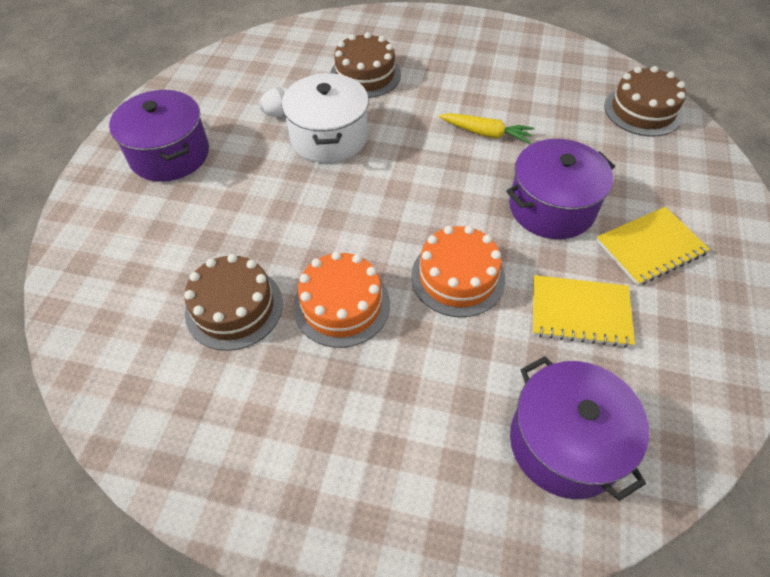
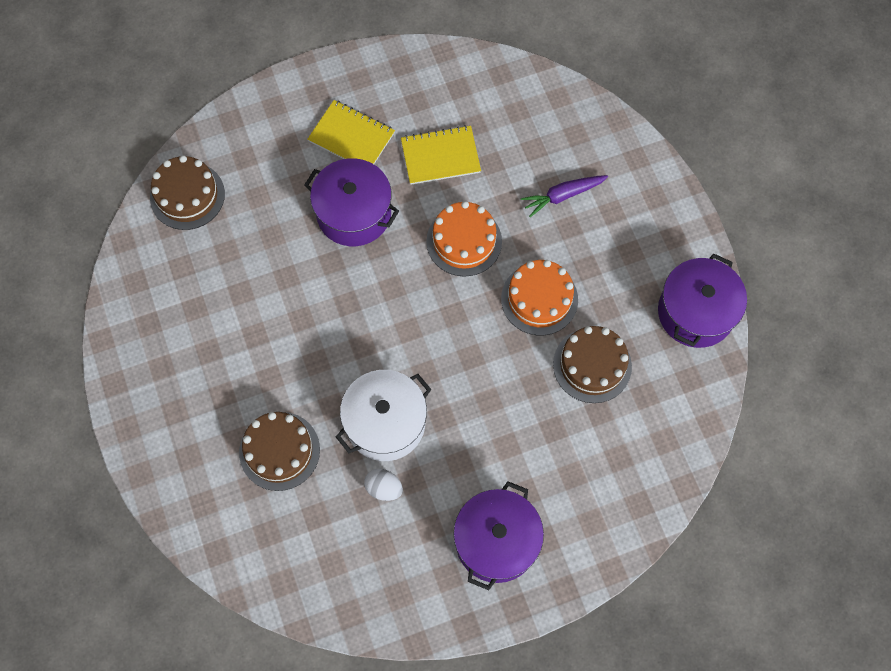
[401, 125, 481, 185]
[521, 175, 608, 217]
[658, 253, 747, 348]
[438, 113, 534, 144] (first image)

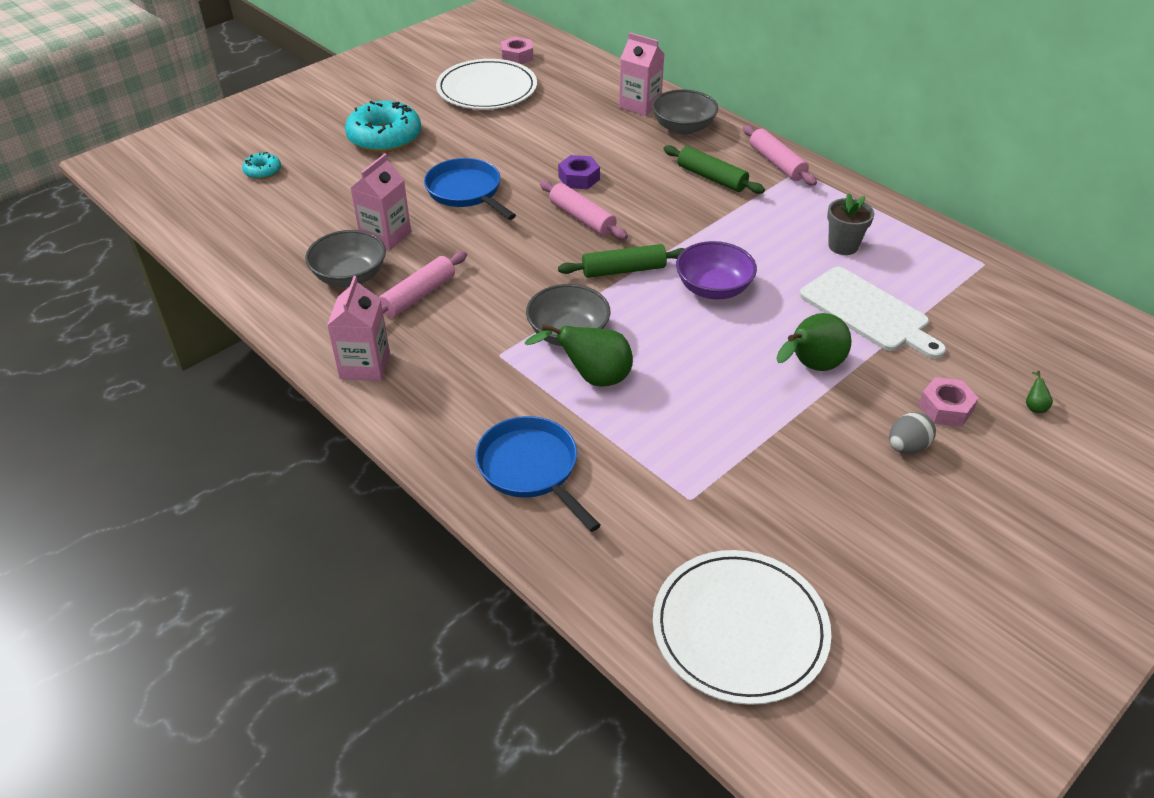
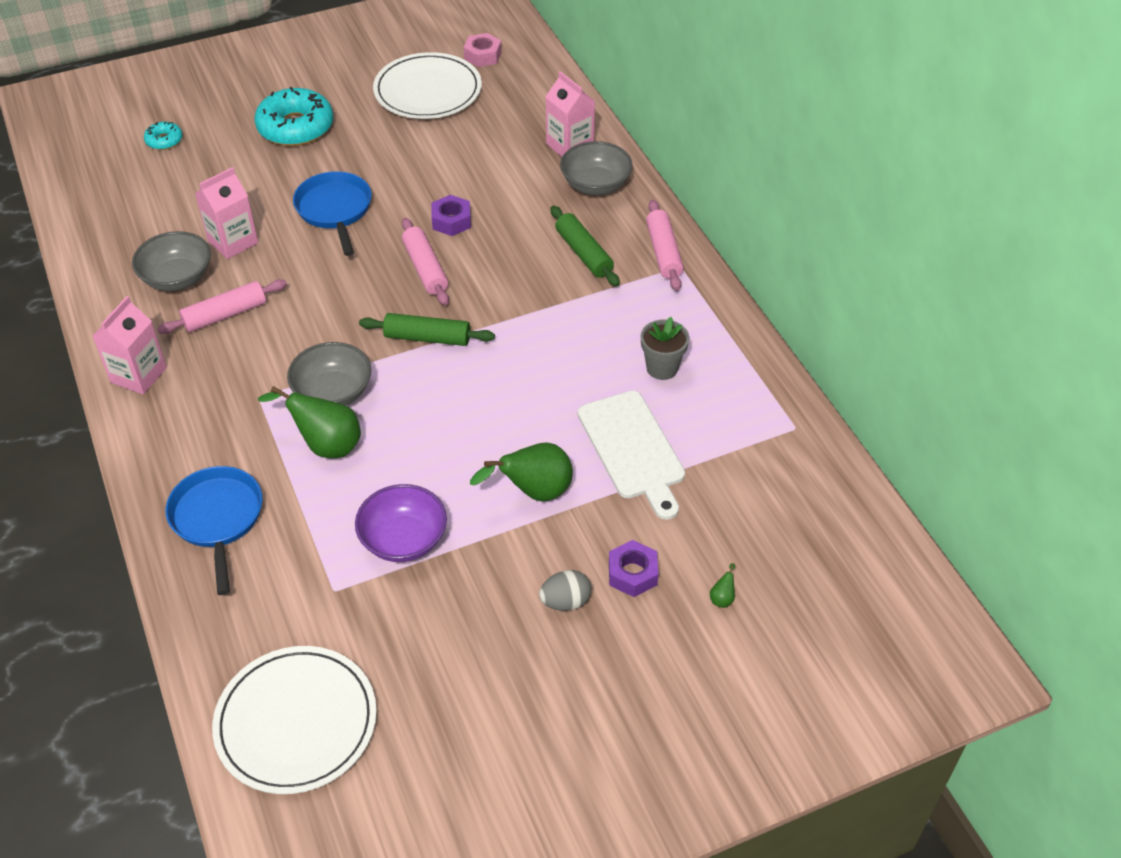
[355, 484, 447, 562]
[609, 540, 658, 597]

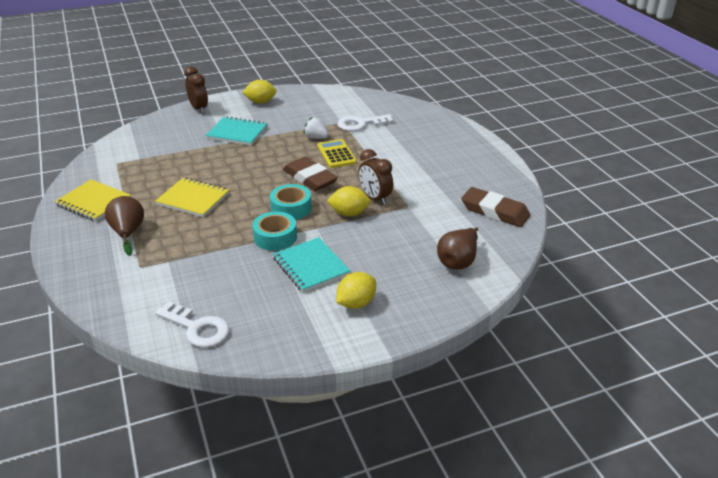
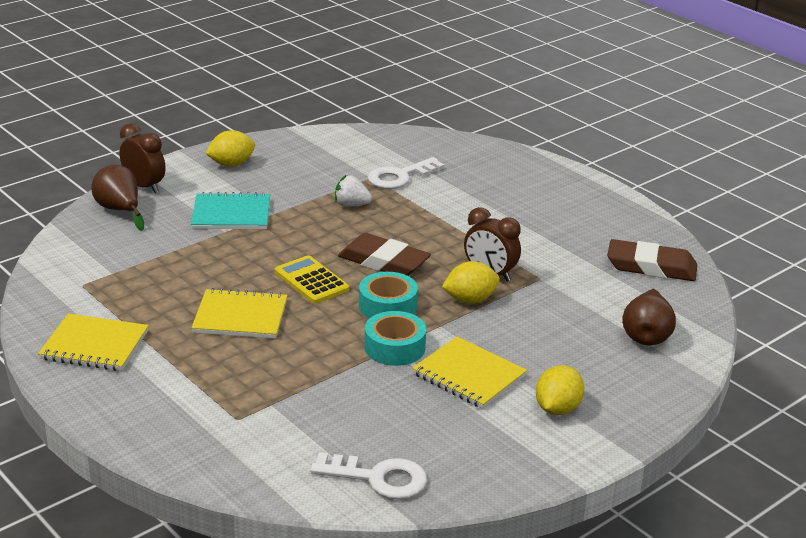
[91, 165, 144, 231]
[275, 255, 349, 304]
[412, 336, 527, 409]

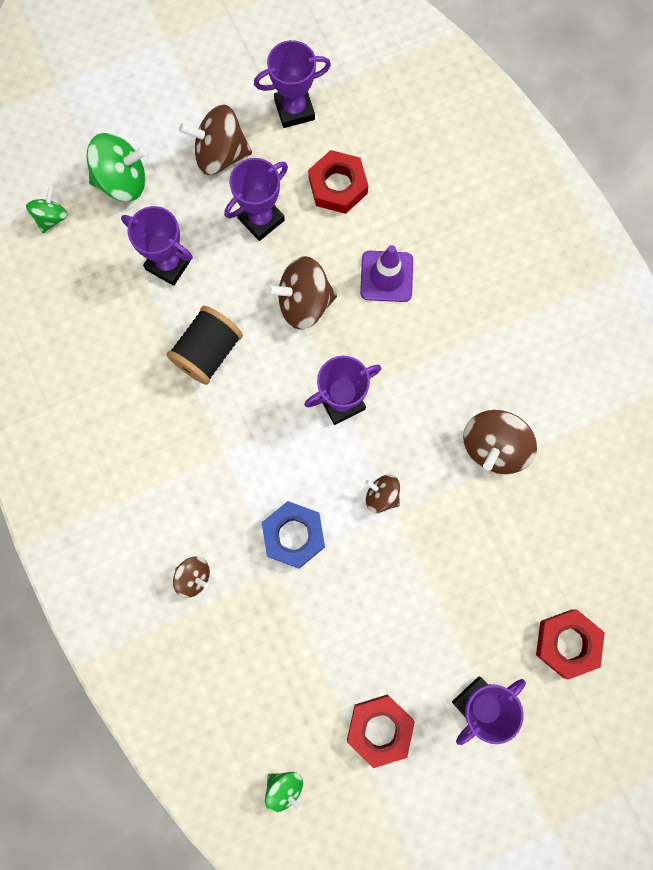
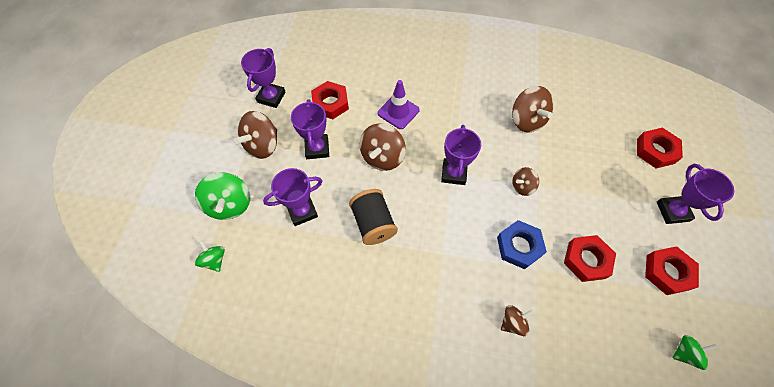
[195, 172, 250, 220]
[564, 235, 616, 282]

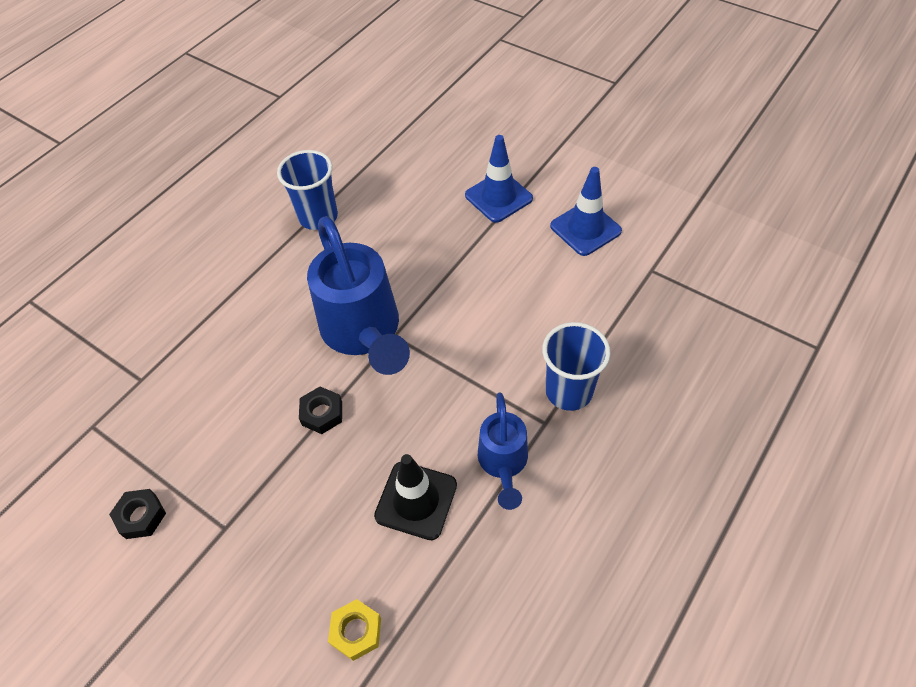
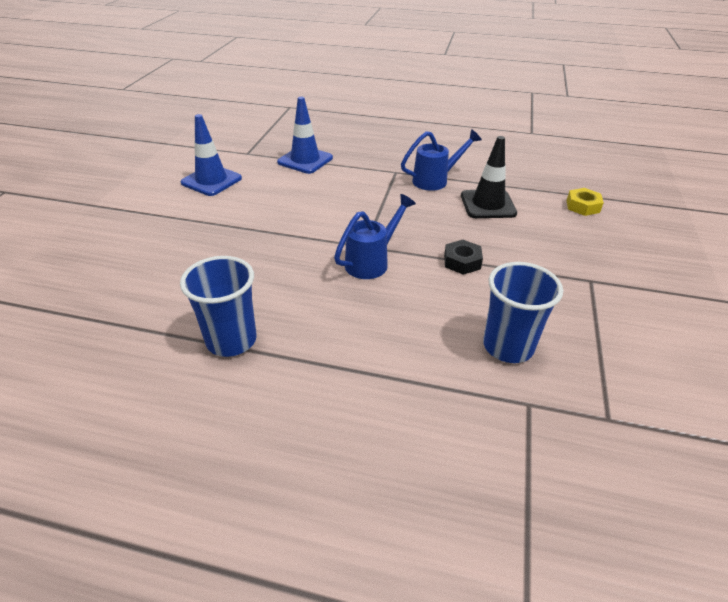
[277, 97, 333, 174]
[334, 194, 416, 279]
[483, 262, 563, 363]
[109, 489, 166, 539] (first image)

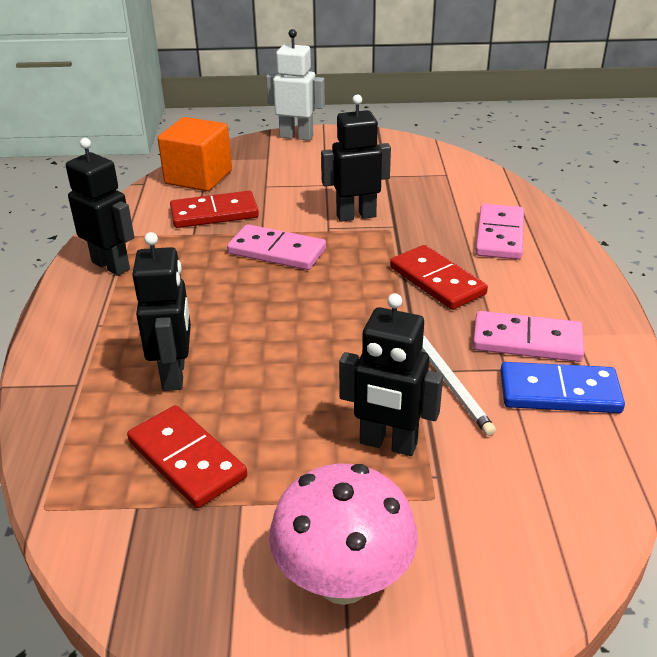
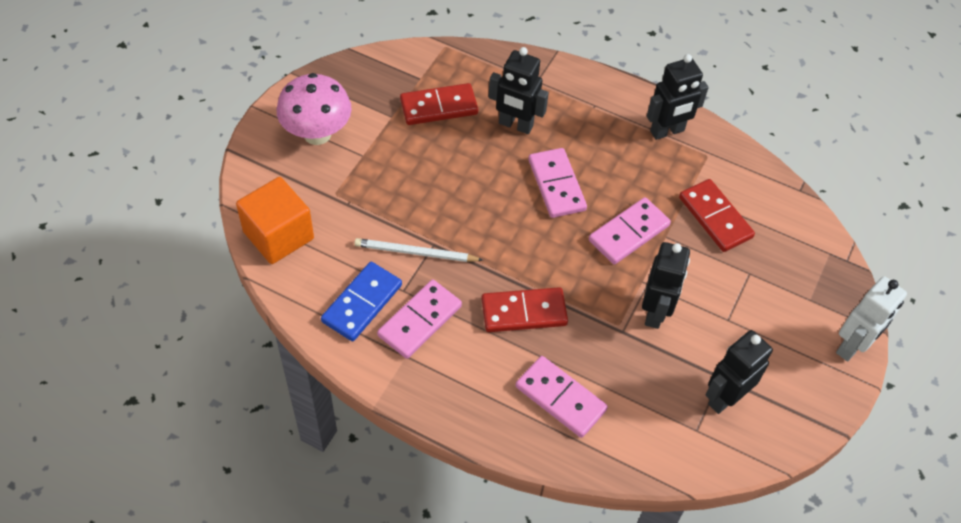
[236, 177, 314, 264]
[529, 148, 587, 218]
[679, 179, 755, 252]
[706, 330, 773, 414]

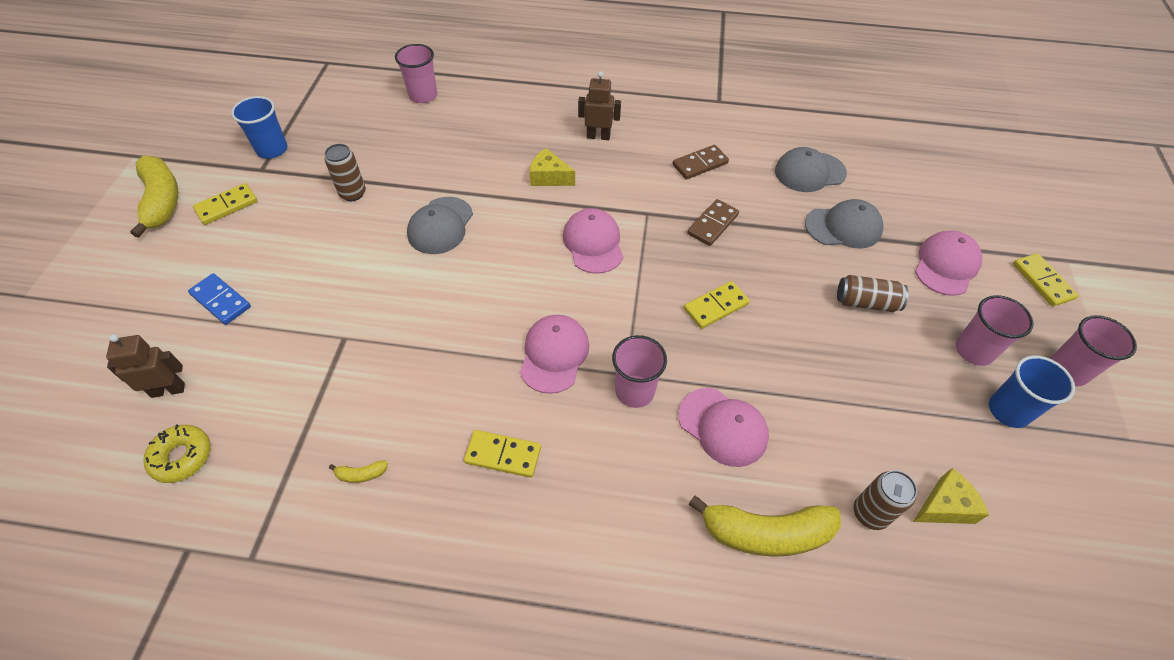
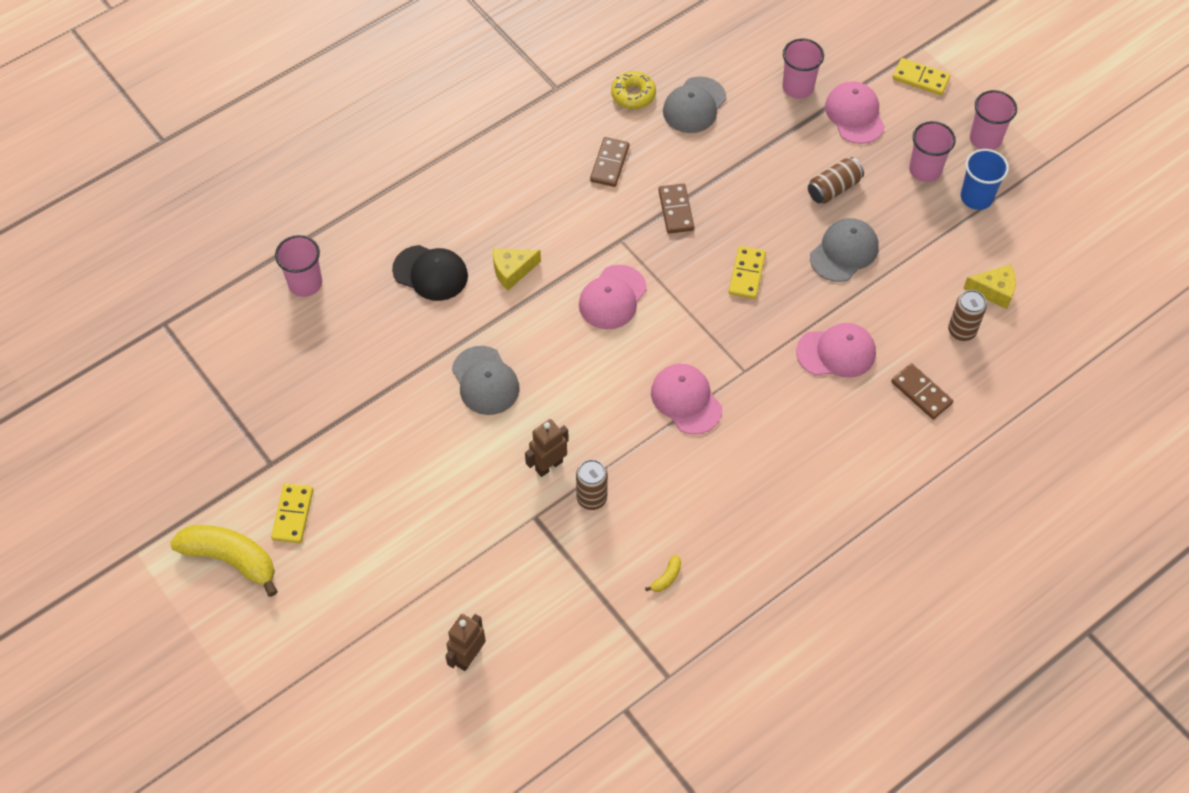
[392, 245, 468, 301]
[525, 419, 569, 477]
[576, 459, 608, 510]
[579, 265, 647, 329]
[611, 71, 656, 109]
[782, 38, 824, 99]
[810, 218, 879, 282]
[891, 363, 953, 419]
[963, 264, 1016, 309]
[188, 273, 251, 325] (first image)
[231, 96, 288, 159] (first image)
[464, 430, 541, 478] (first image)

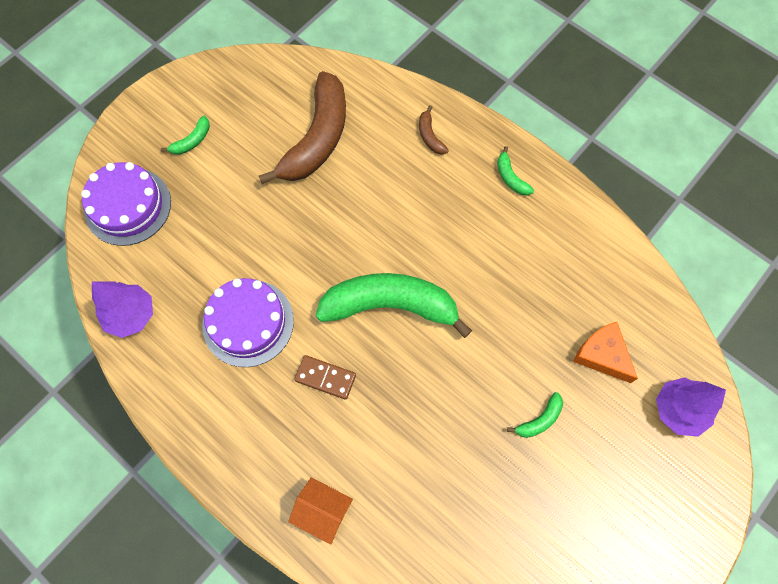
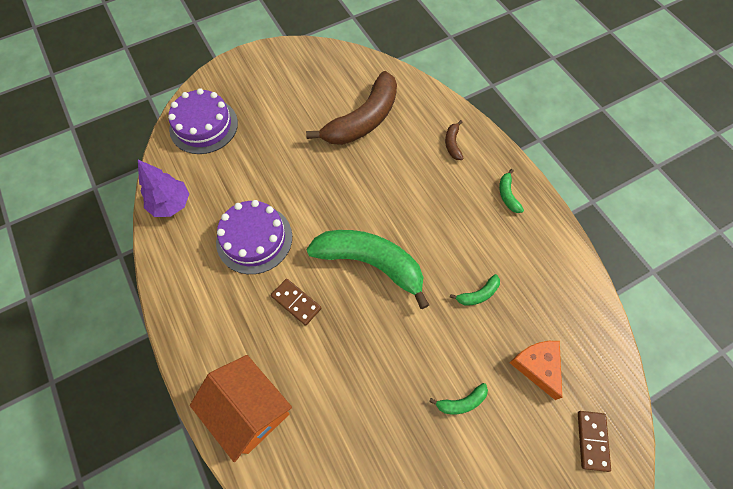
[190, 355, 292, 462]
[450, 274, 500, 305]
[578, 411, 611, 472]

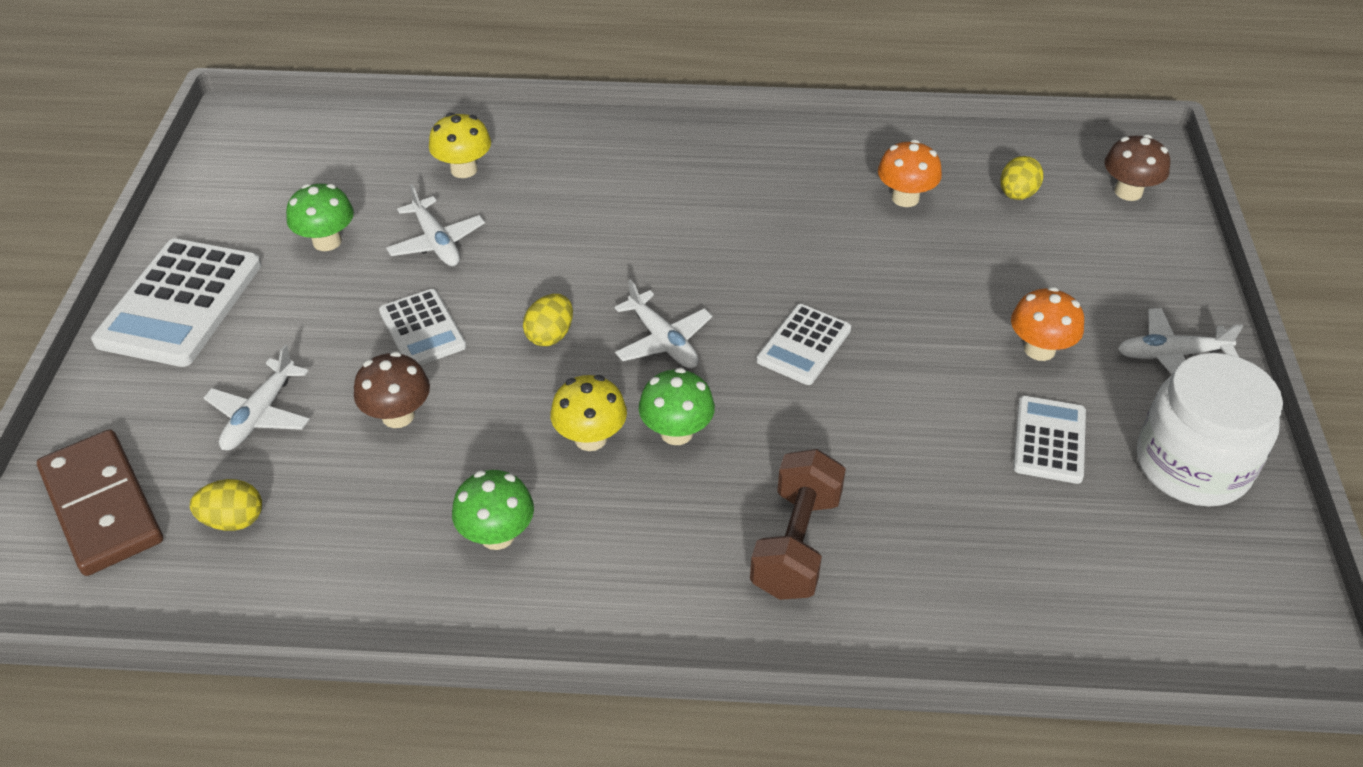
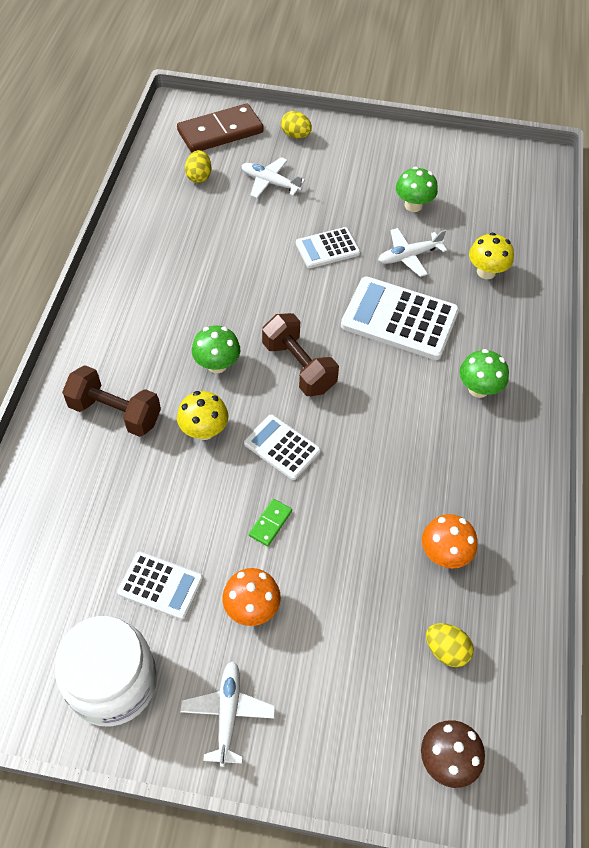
[177, 391, 228, 440]
[249, 499, 292, 546]
[262, 313, 339, 396]
[281, 111, 312, 138]
[341, 276, 459, 360]
[459, 349, 509, 398]
[354, 351, 430, 428] (first image)

